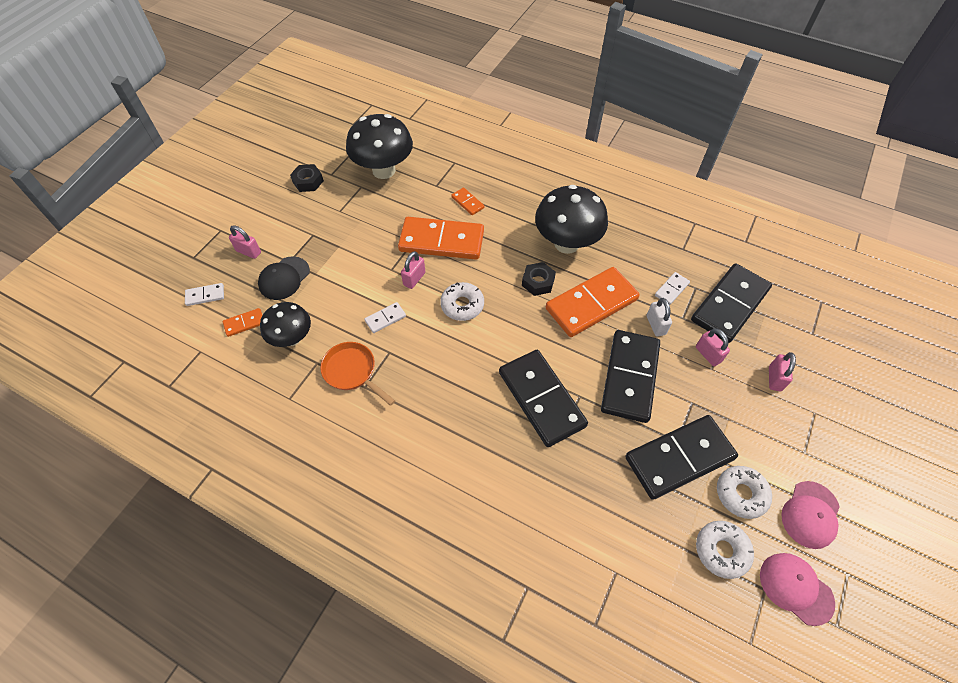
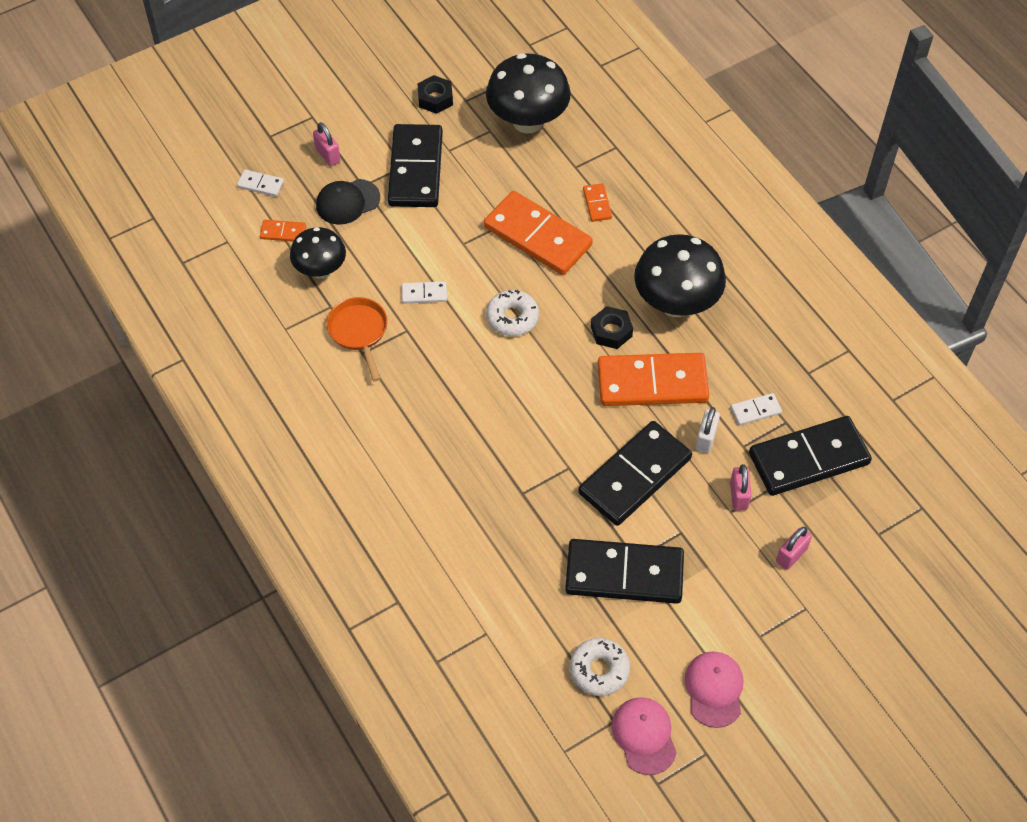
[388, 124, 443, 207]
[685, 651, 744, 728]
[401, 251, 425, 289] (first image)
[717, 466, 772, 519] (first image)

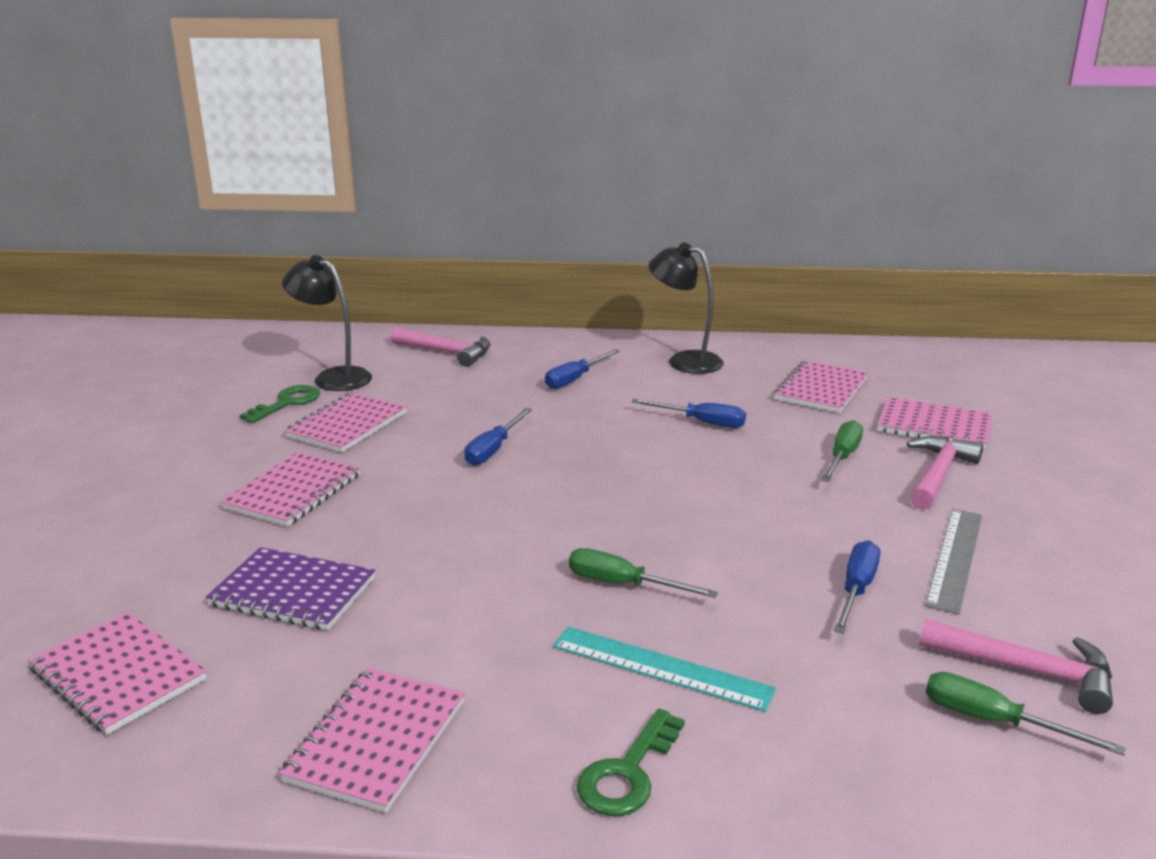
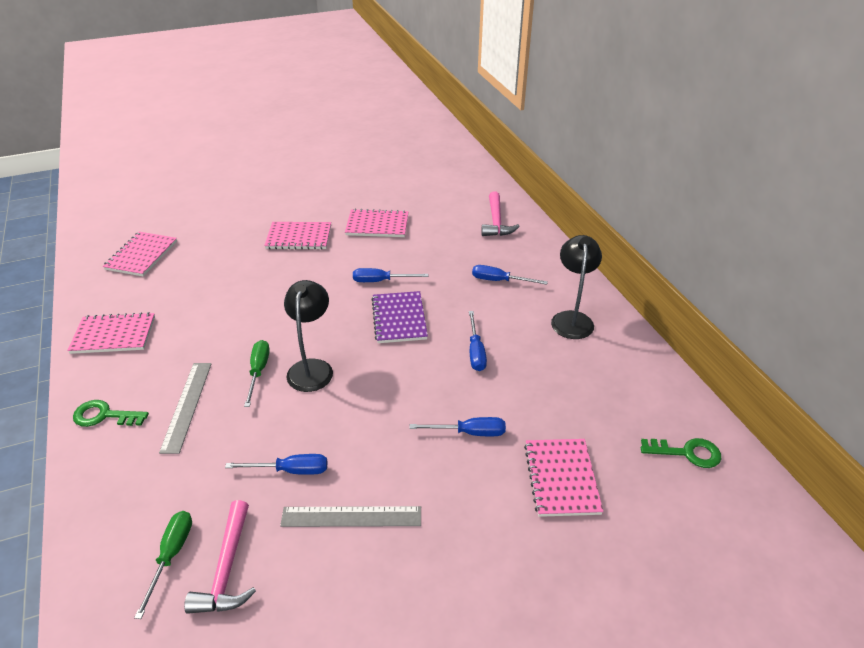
[159, 363, 211, 454]
[284, 280, 333, 392]
[371, 291, 428, 343]
[409, 417, 506, 436]
[641, 438, 721, 468]
[774, 360, 868, 413] (first image)
[907, 436, 983, 510] (first image)

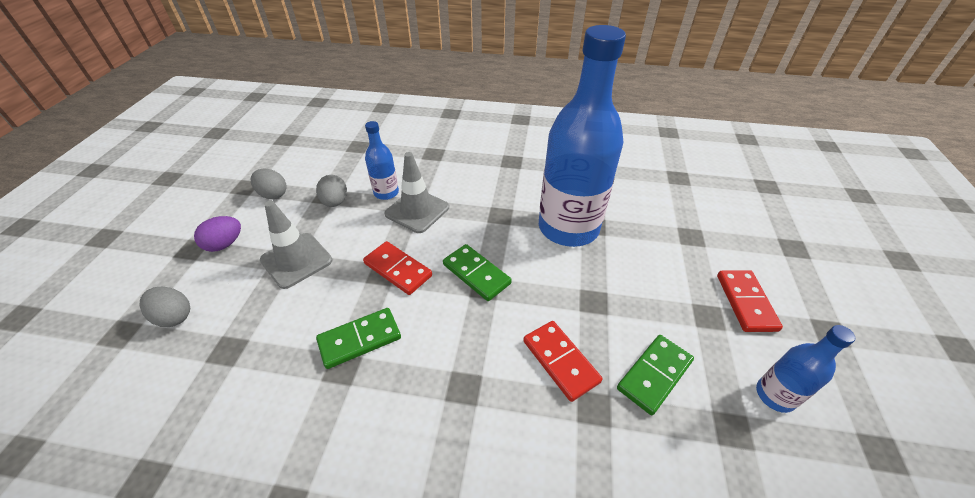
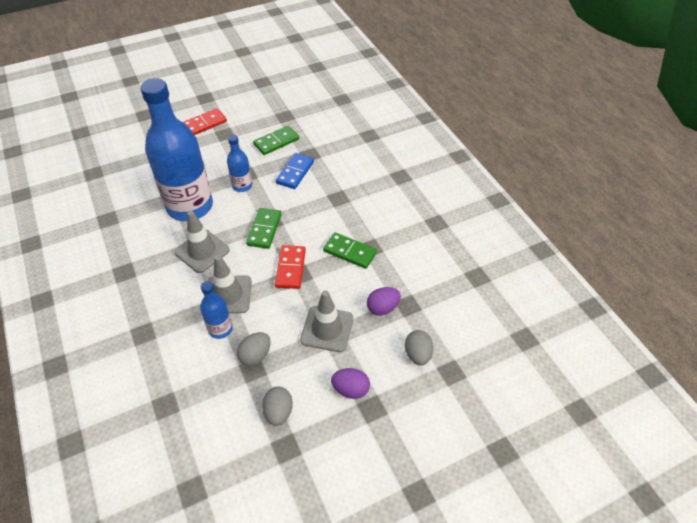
[175, 211, 230, 273]
[227, 135, 252, 192]
[253, 126, 299, 155]
[276, 153, 314, 189]
[367, 287, 401, 316]

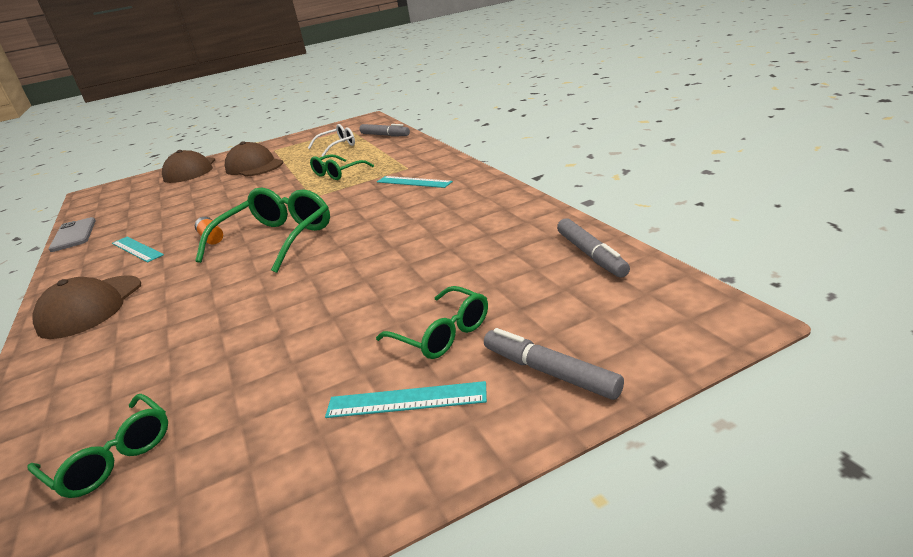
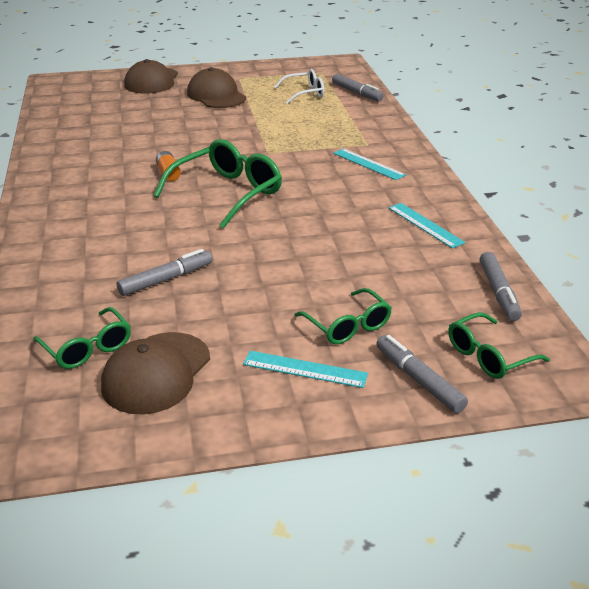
[101, 332, 210, 414]
[117, 249, 212, 296]
[388, 203, 466, 248]
[448, 312, 550, 379]
[49, 217, 96, 252] (first image)

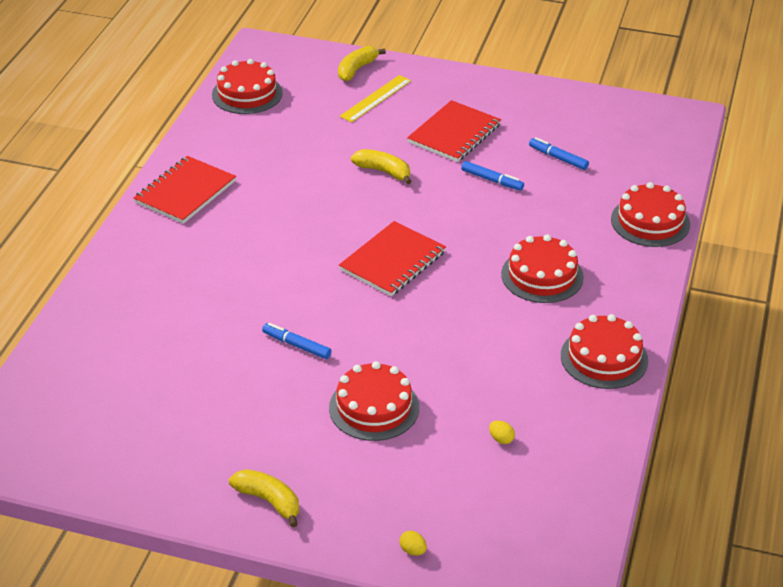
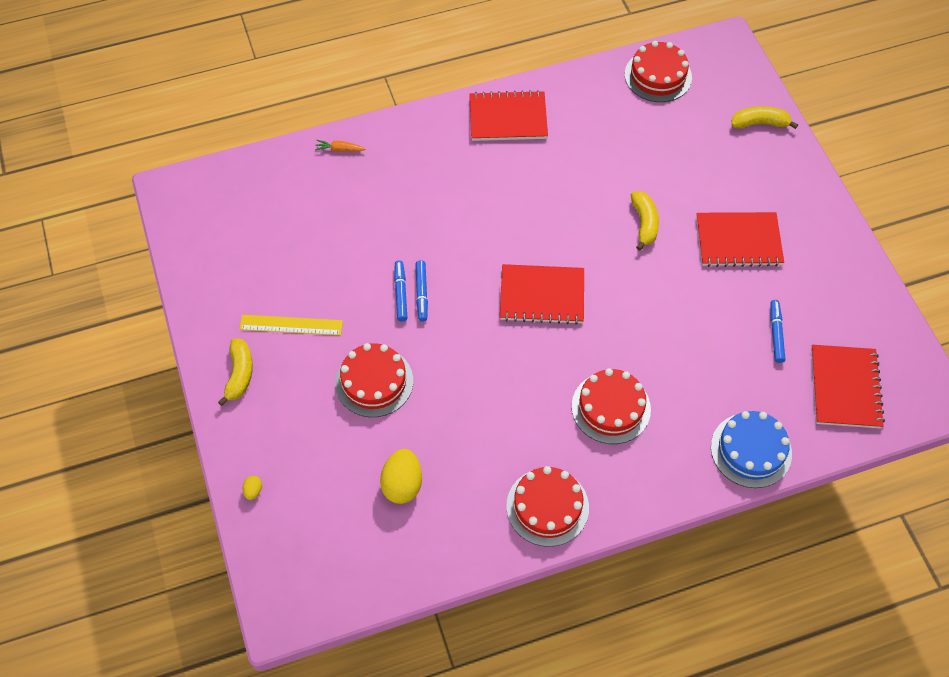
[239, 315, 343, 336]
[315, 140, 366, 151]
[380, 449, 422, 504]
[415, 260, 428, 322]
[711, 411, 792, 488]
[811, 345, 885, 428]

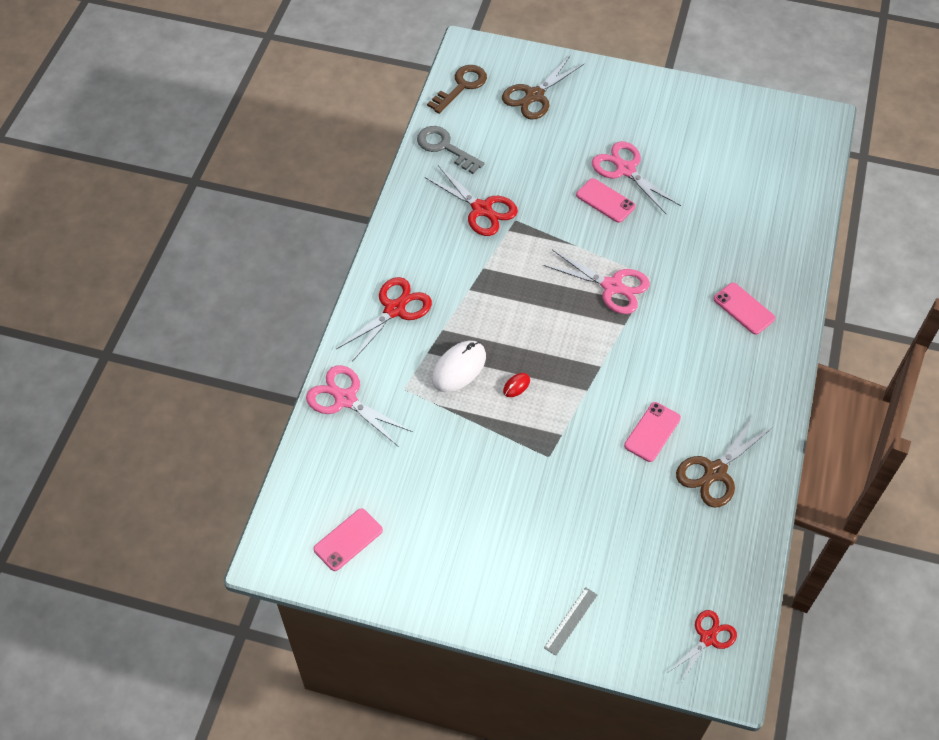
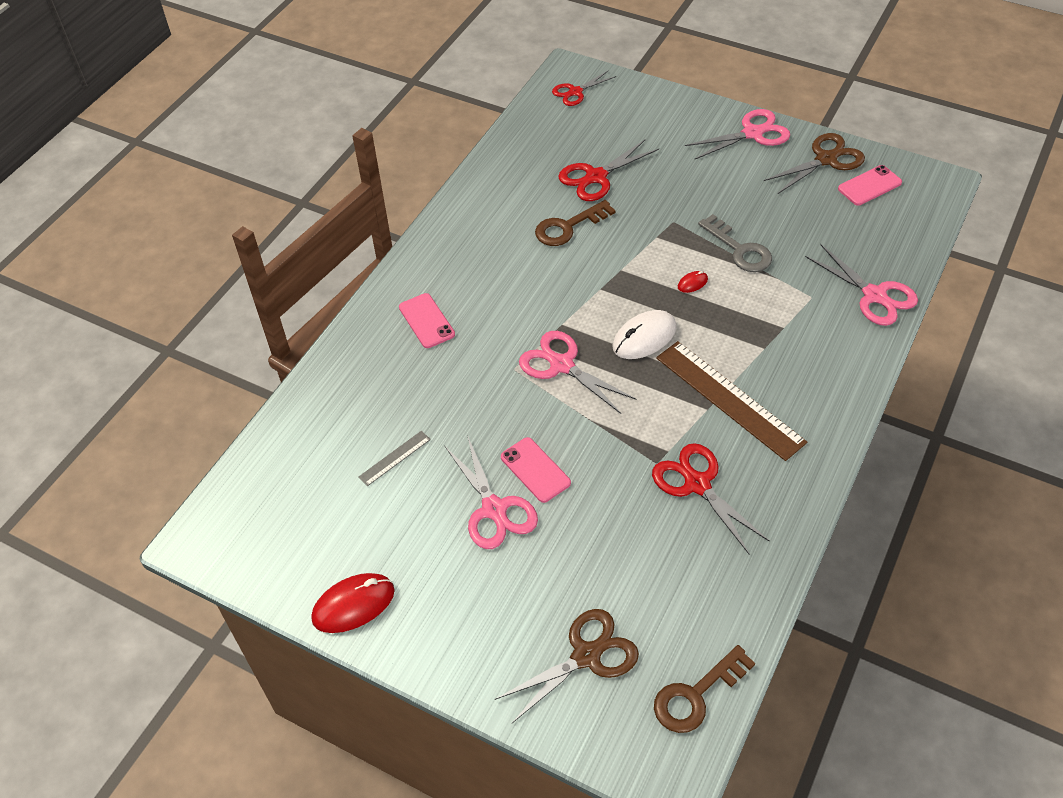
[311, 573, 395, 633]
[358, 431, 431, 486]
[535, 200, 616, 246]
[558, 140, 659, 201]
[612, 310, 676, 359]
[656, 341, 807, 461]
[685, 109, 790, 159]
[698, 214, 772, 272]
[764, 133, 865, 194]

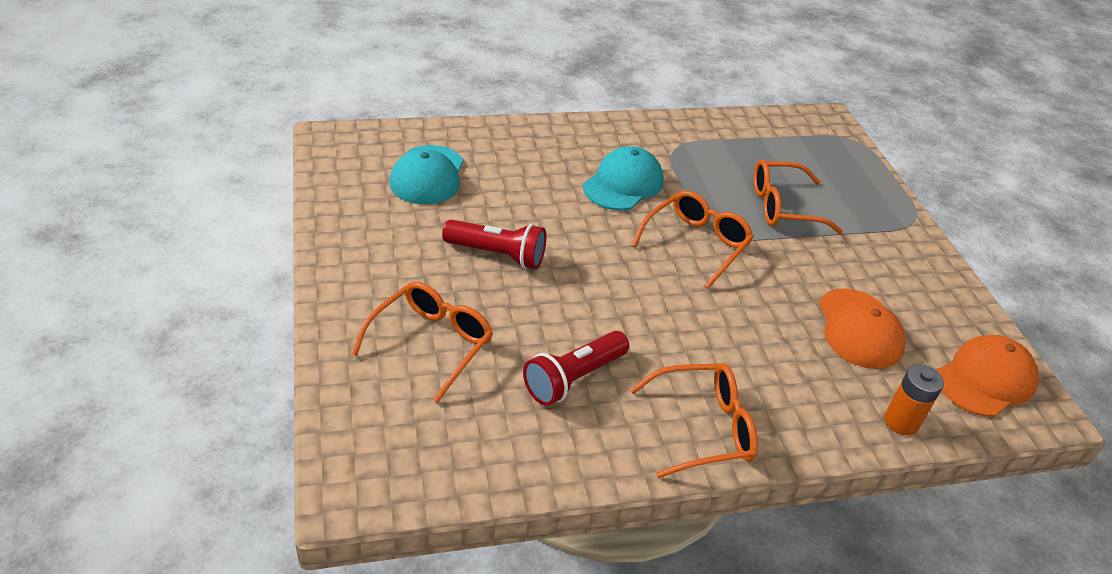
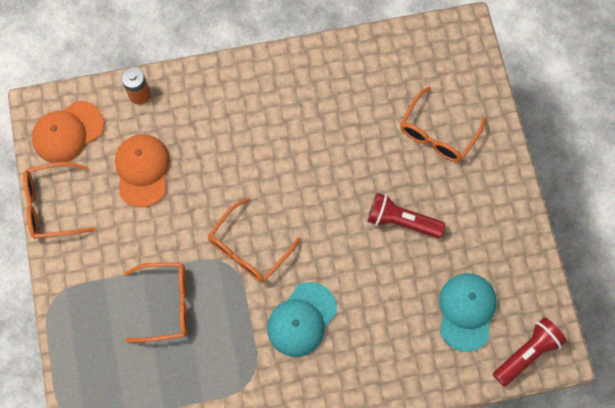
[23, 162, 96, 239]
[493, 317, 567, 387]

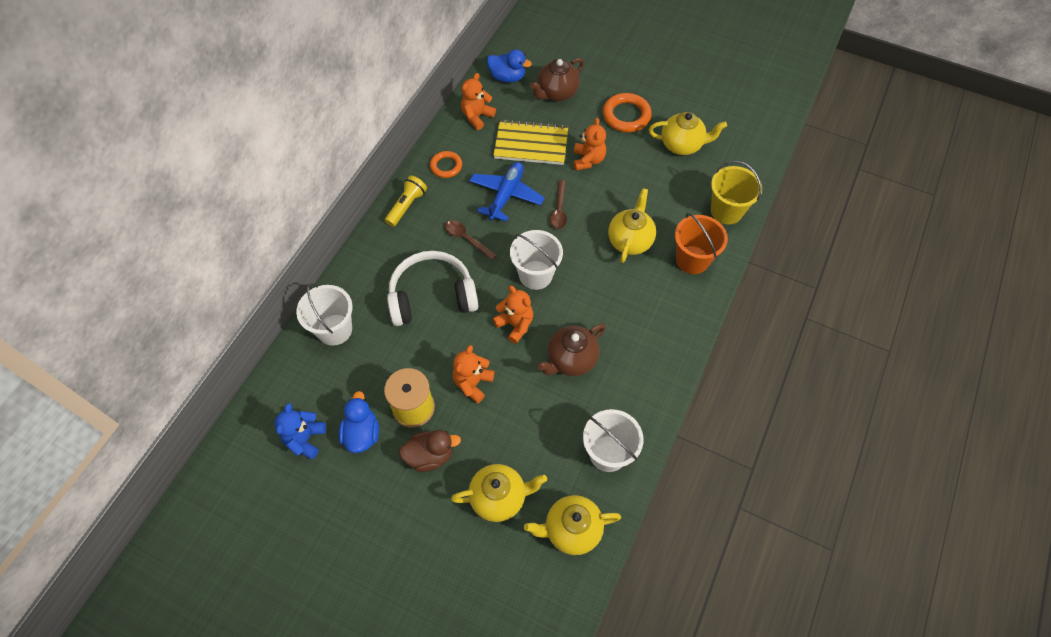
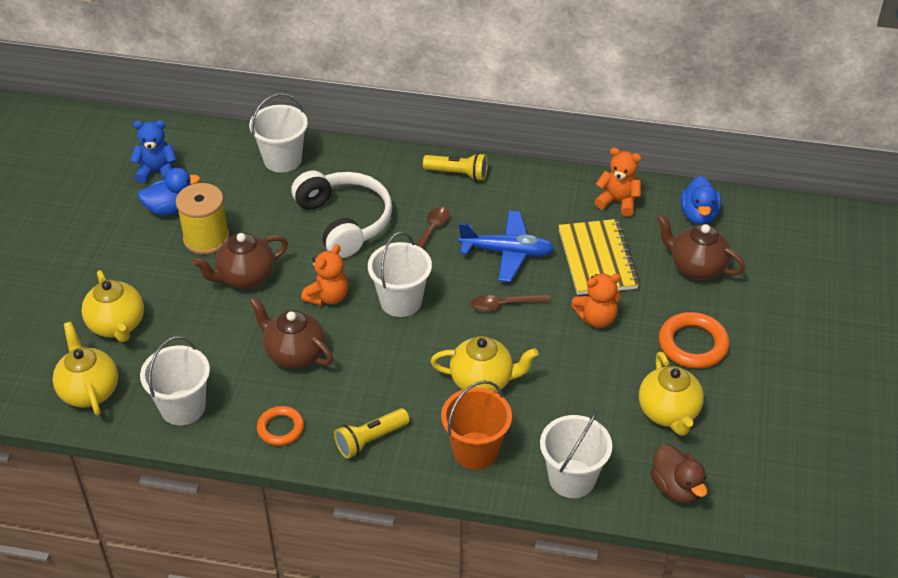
[193, 233, 288, 289]
[257, 406, 304, 446]
[334, 408, 410, 459]
[540, 412, 612, 498]
[650, 444, 707, 504]

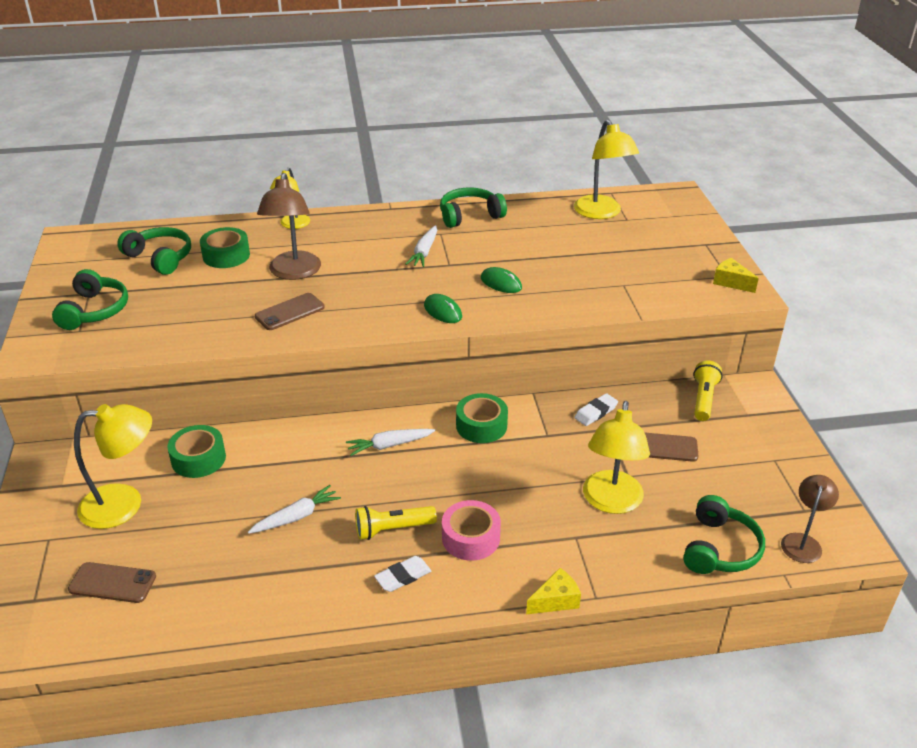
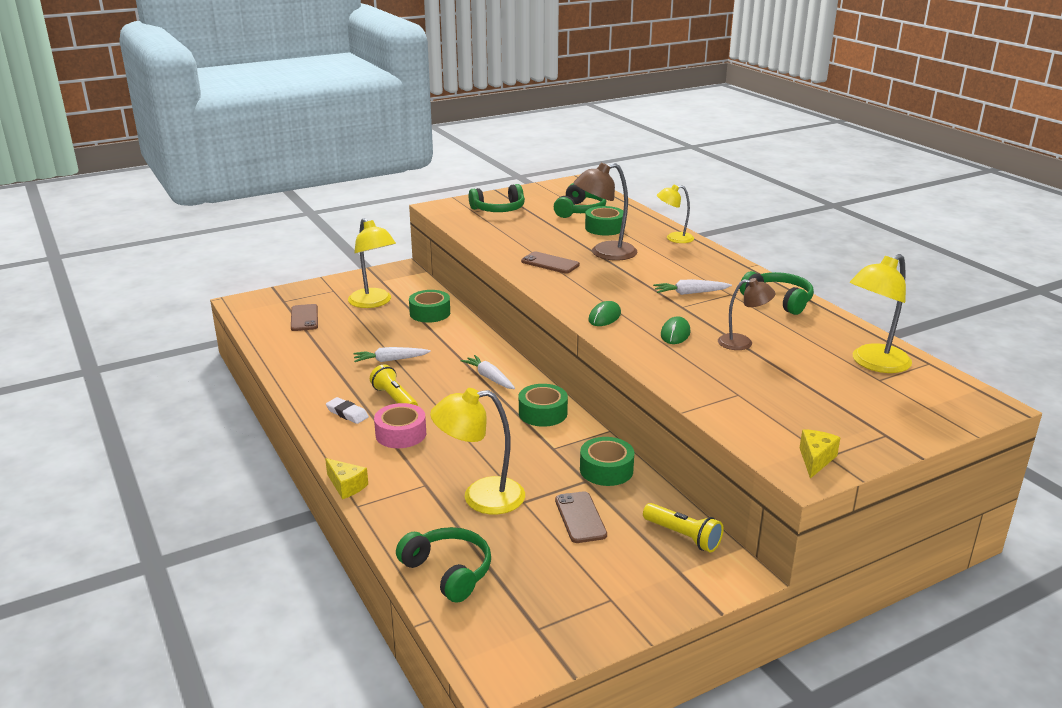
[354, 347, 431, 362]
[396, 527, 491, 603]
[580, 437, 634, 486]
[643, 503, 724, 552]
[718, 278, 776, 350]

